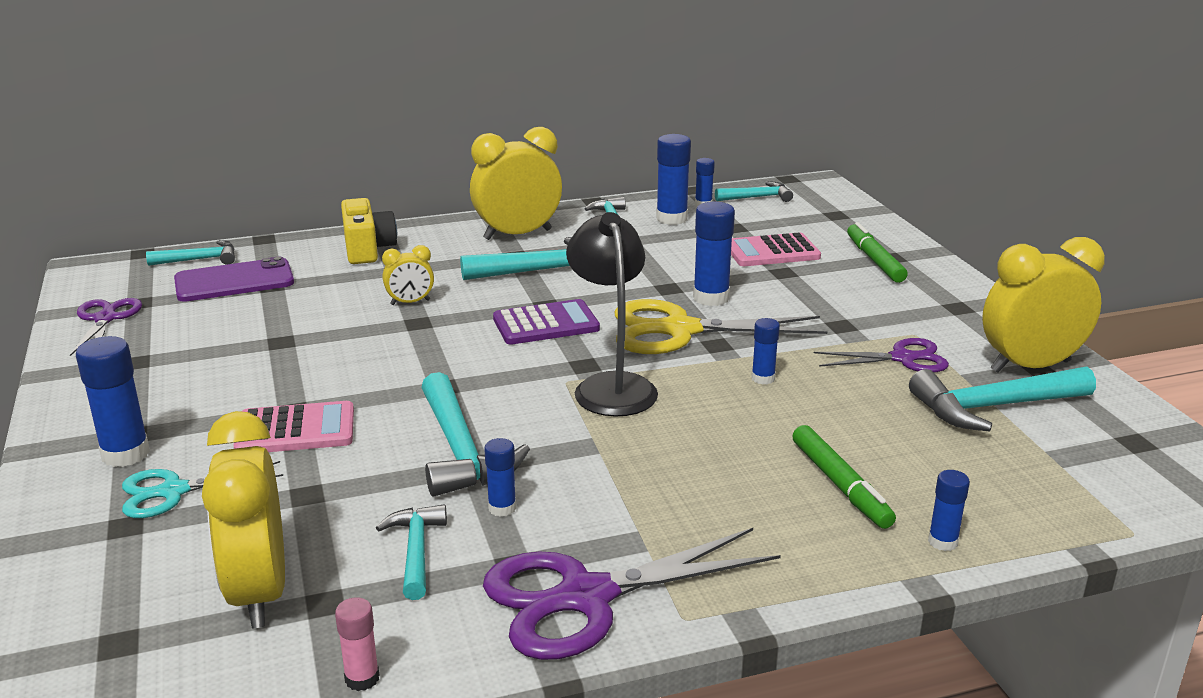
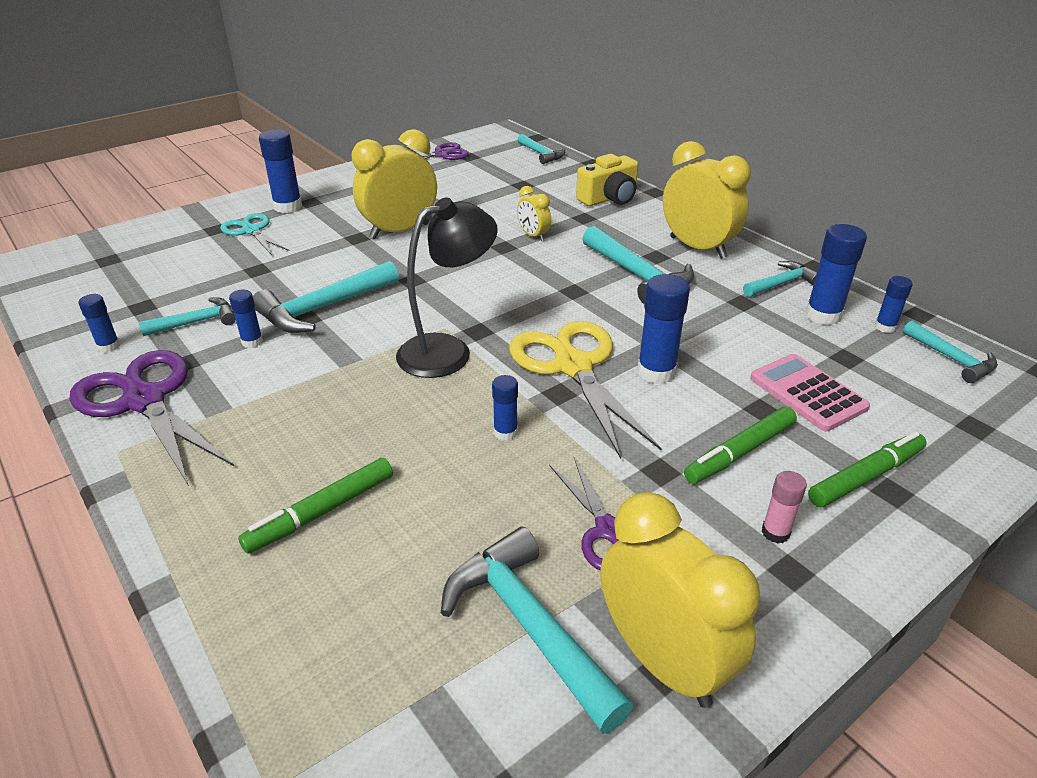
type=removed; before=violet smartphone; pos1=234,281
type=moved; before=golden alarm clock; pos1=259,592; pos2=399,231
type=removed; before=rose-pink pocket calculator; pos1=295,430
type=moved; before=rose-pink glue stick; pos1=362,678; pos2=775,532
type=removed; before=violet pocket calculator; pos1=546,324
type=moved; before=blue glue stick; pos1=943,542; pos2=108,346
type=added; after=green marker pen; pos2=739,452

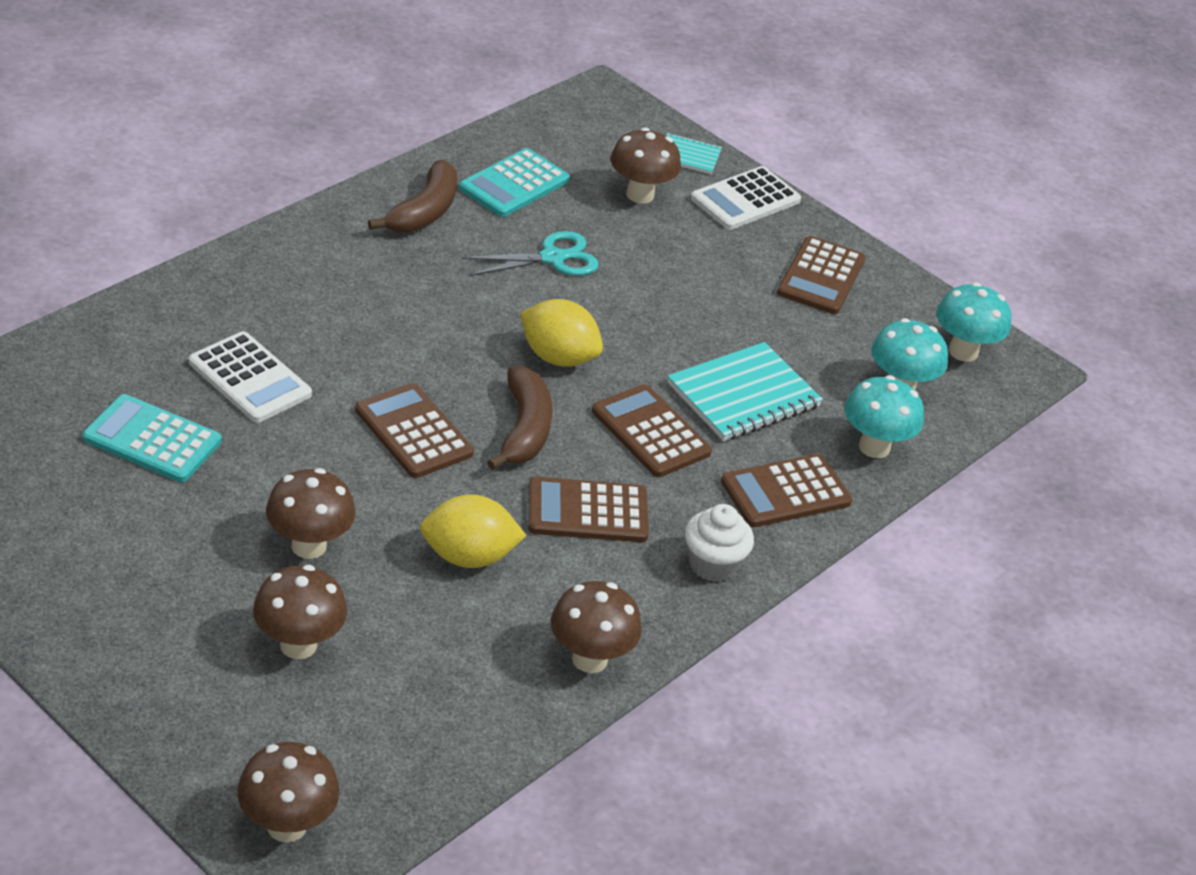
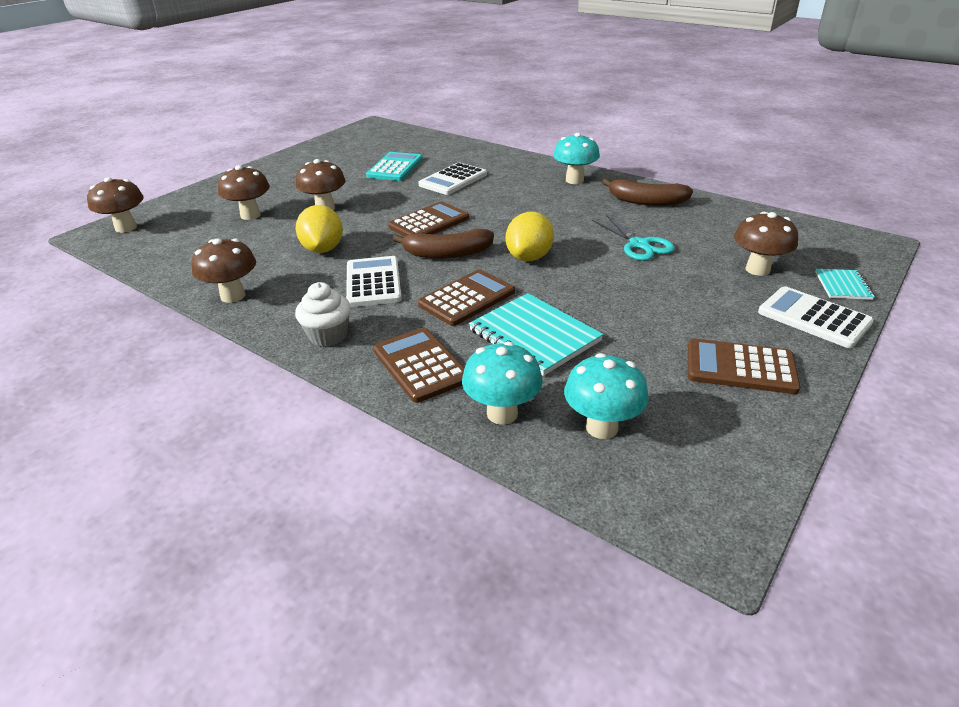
type=removed; before=aqua pocket calculator; pos1=514,184
type=recoloured; before=dark brown pocket calculator; after=white pocket calculator; pos1=587,511; pos2=373,282
type=moved; before=aqua mushroom; pos1=963,351; pos2=574,180

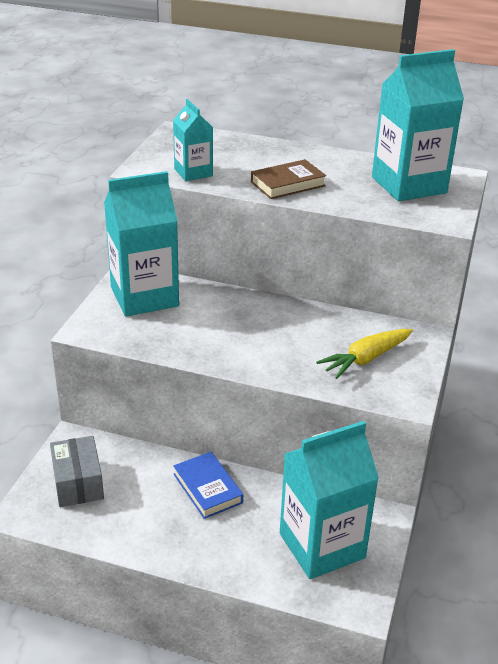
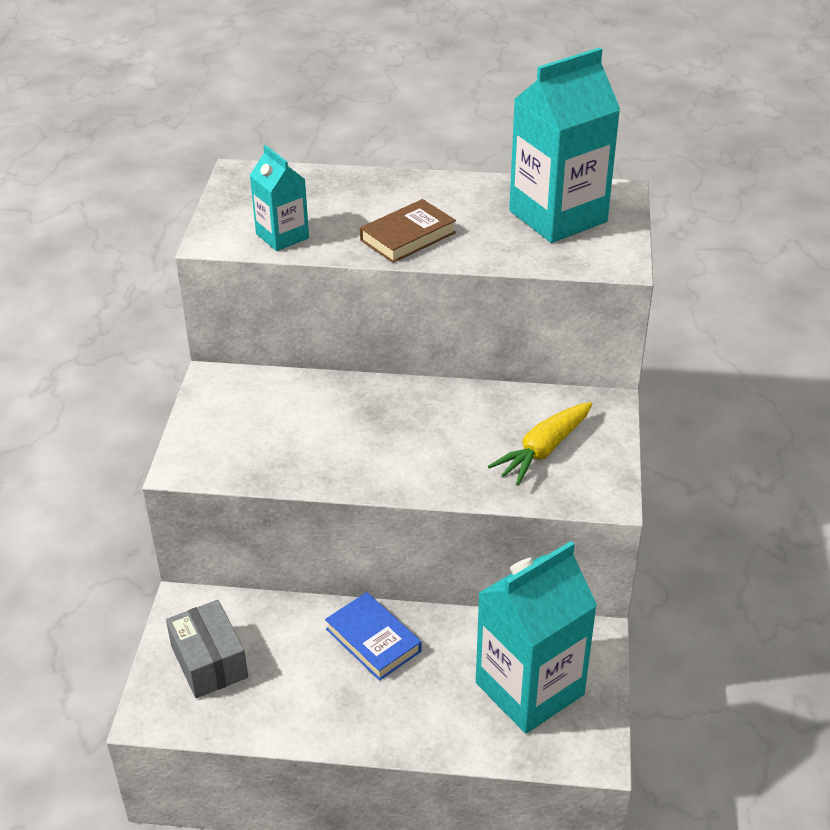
type=removed; before=aqua carton; pos1=144,297

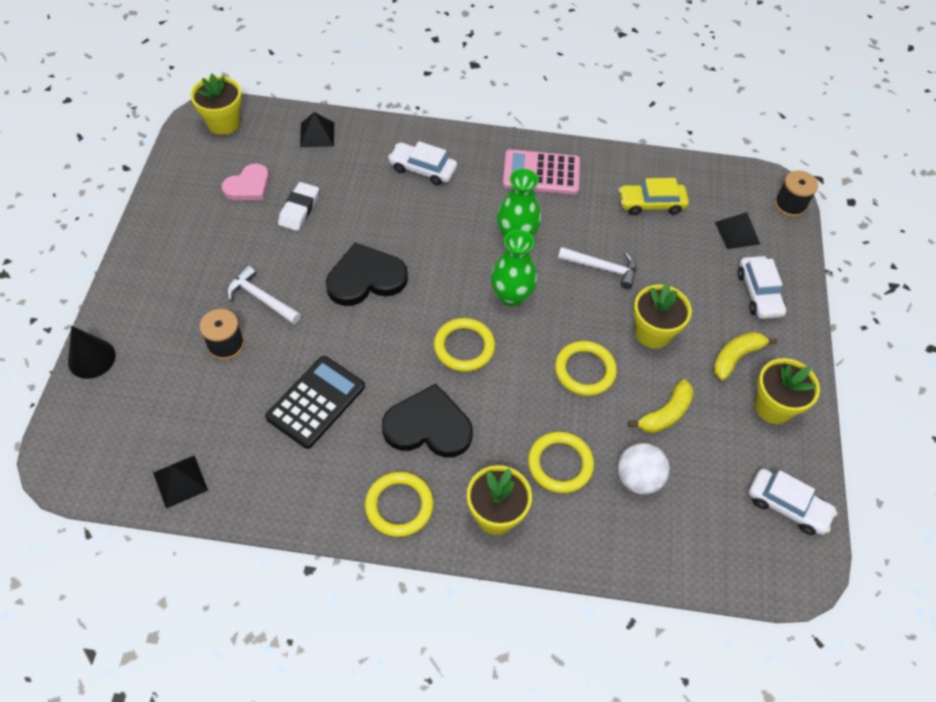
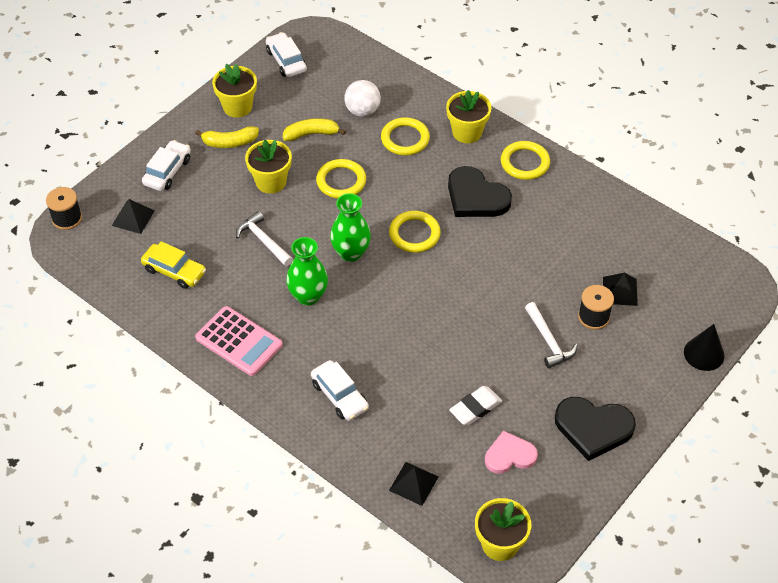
type=moved; before=ebony pyramid shape; pos1=180,481; pos2=620,291
type=removed; before=ebony pocket calculator; pos1=316,402
type=moved; before=ebony love heart; pos1=365,278; pos2=593,428

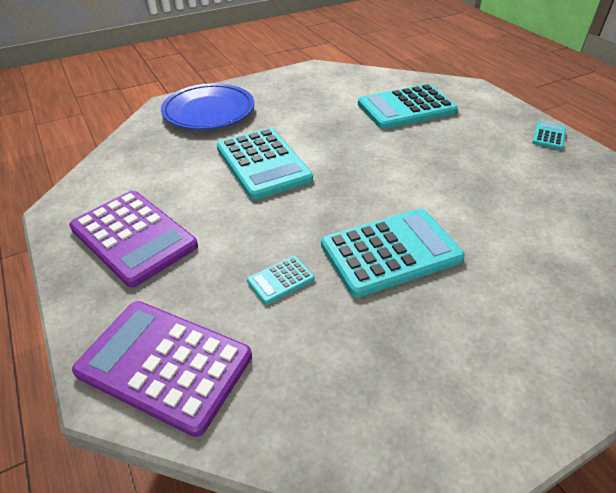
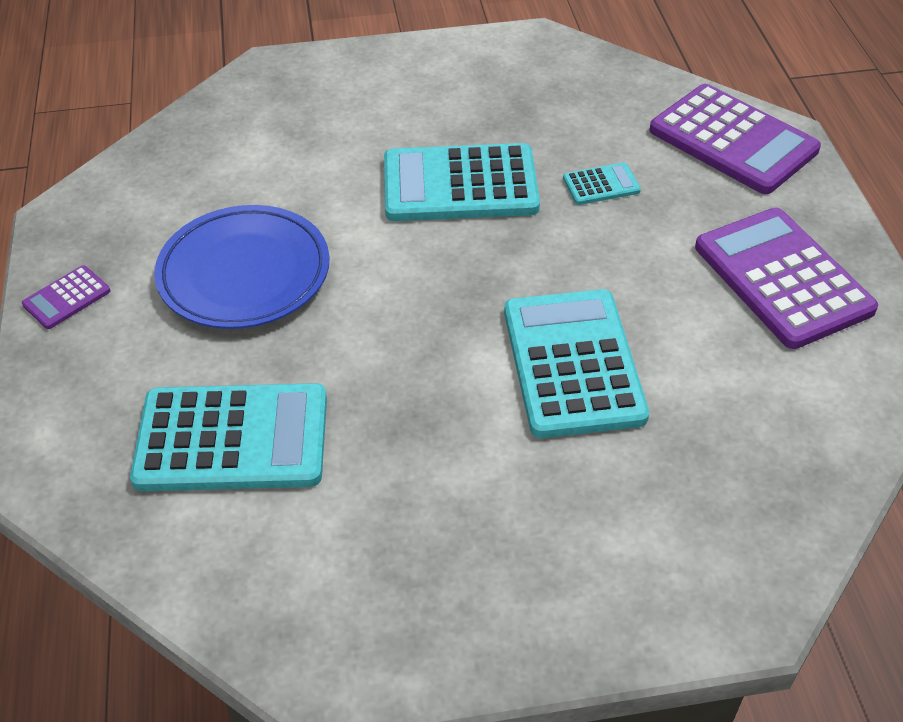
type=moved; before=blue dinner plate; pos1=209,111; pos2=244,273
type=recoloured; before=aqua pocket calculator; after=violet pocket calculator; pos1=548,136; pos2=67,298

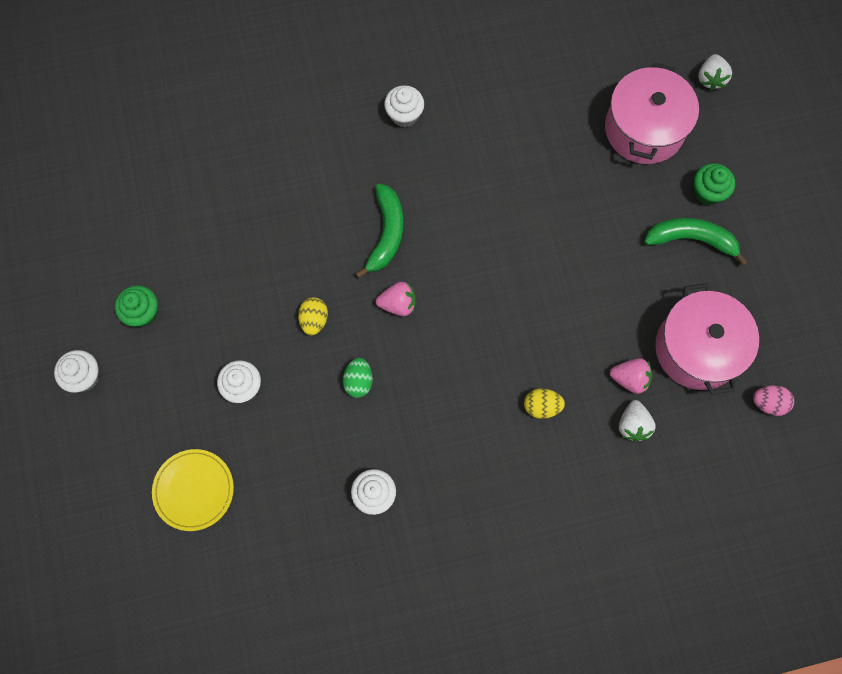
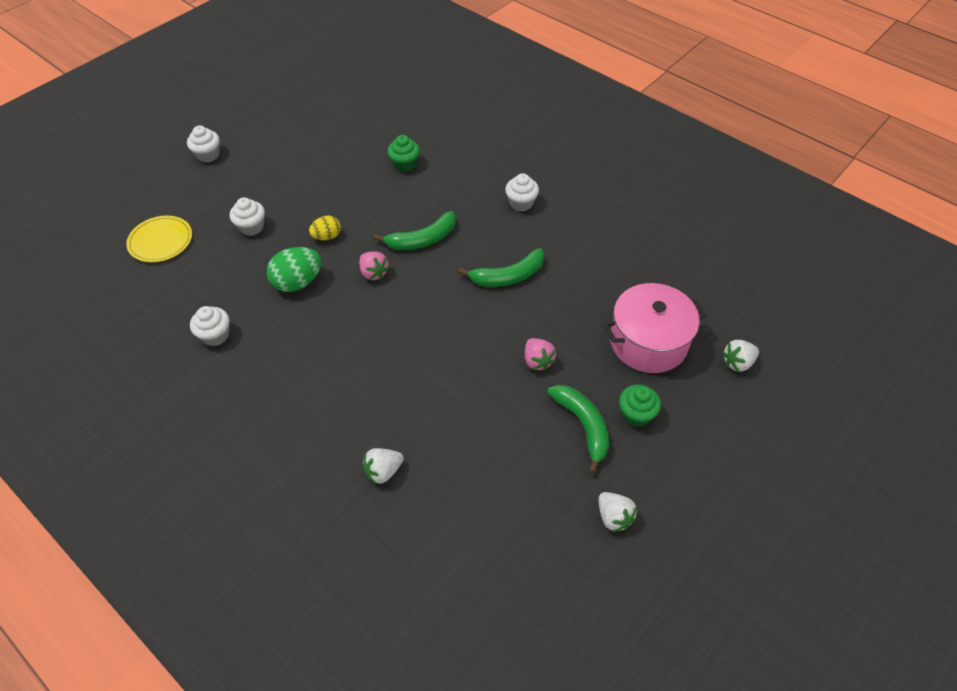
type=moved; before=green muffin; pos1=143,313; pos2=404,164
type=resized; before=green toy egg; pos1=358,381; pos2=297,282; scale=1.64
type=removed; before=golden toy egg; pos1=541,406
type=moved; before=rose-pink strawberry; pos1=629,379; pos2=537,361
type=removed; before=rose-pink pot; pos1=697,349
type=removed; before=rose-pink toy egg; pos1=768,403
type=added; after=green banana; pos2=508,276
type=added; after=white strawberry; pos2=613,517

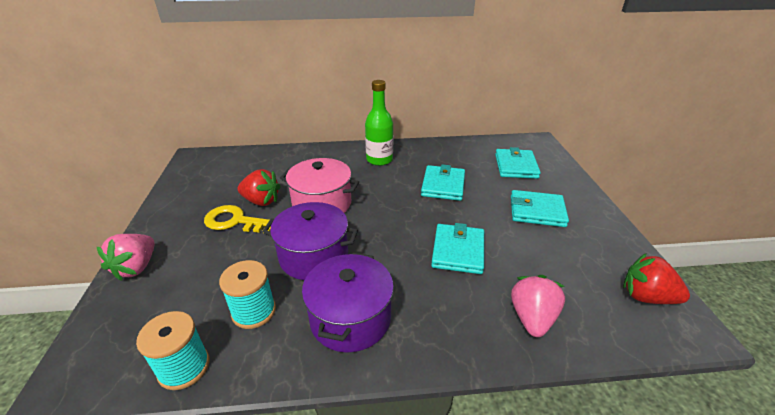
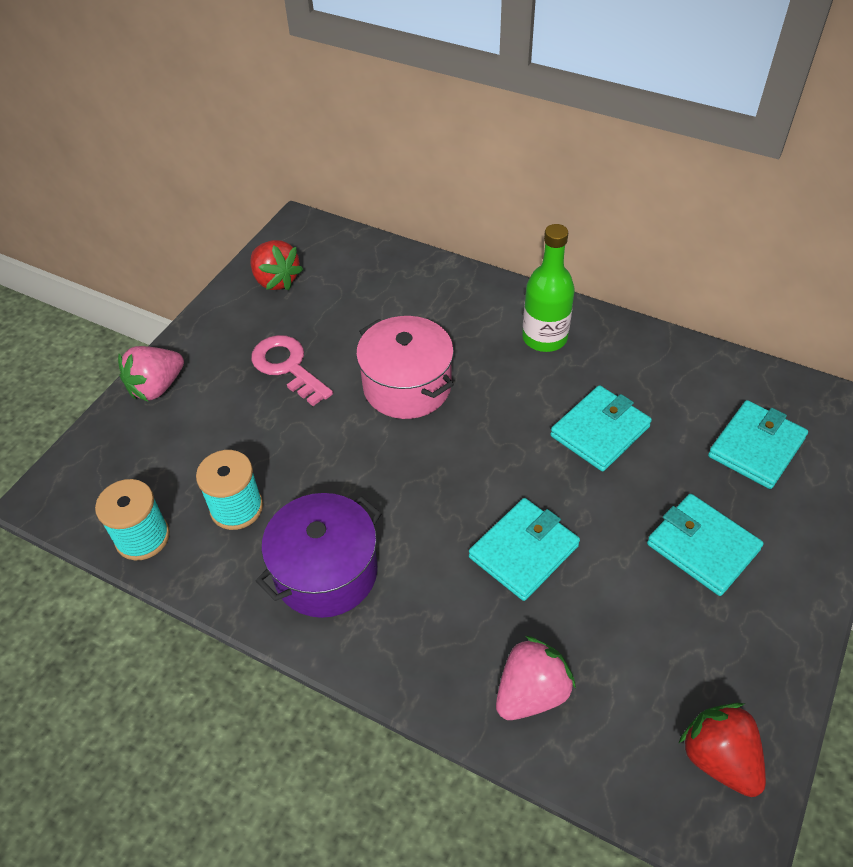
type=recoloured; before=golden key; after=rose-pink key; pos1=235,221; pos2=288,367
type=moved; before=scarlet strawberry; pos1=261,201; pos2=276,280
type=removed; before=violet pot; pos1=314,256

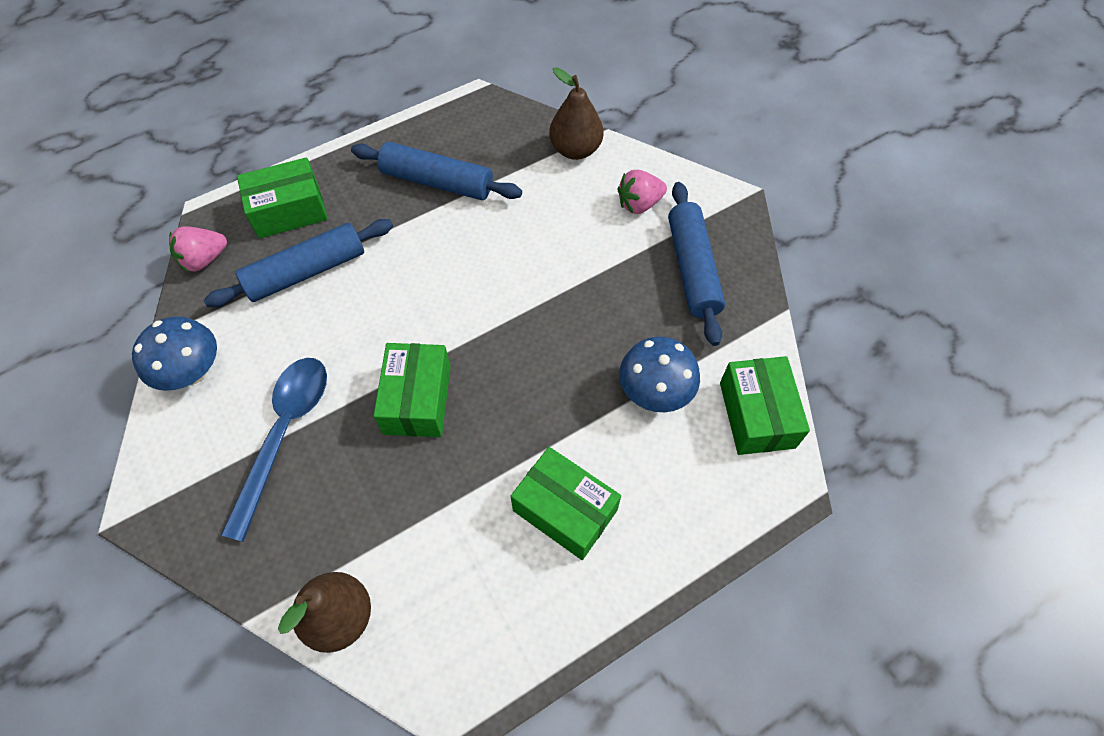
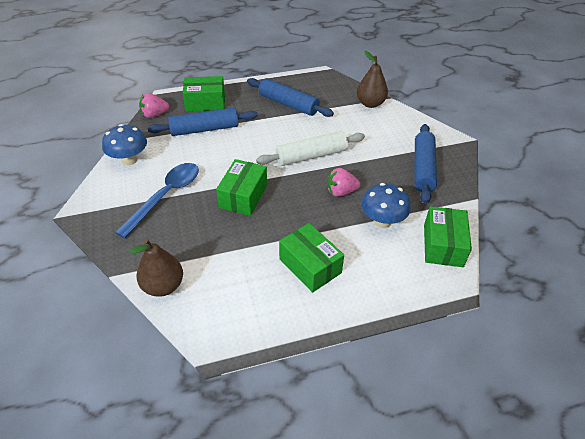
type=moved; before=rose-pink strawberry; pos1=639,204; pos2=341,192
type=added; after=white dough roller; pos2=311,156

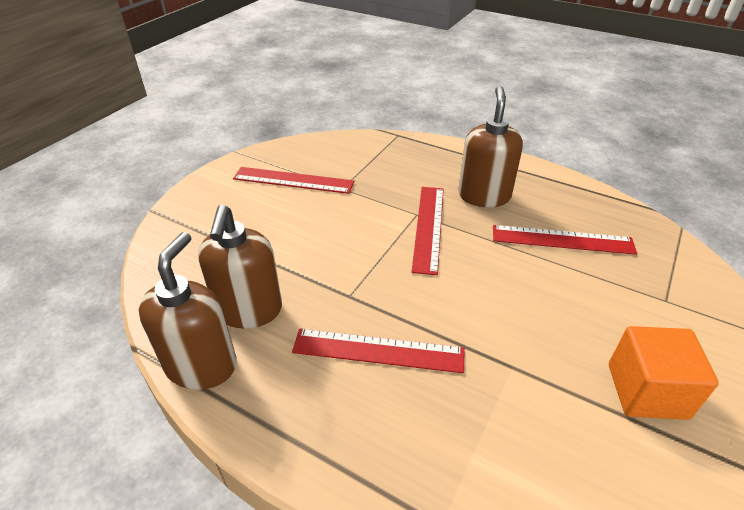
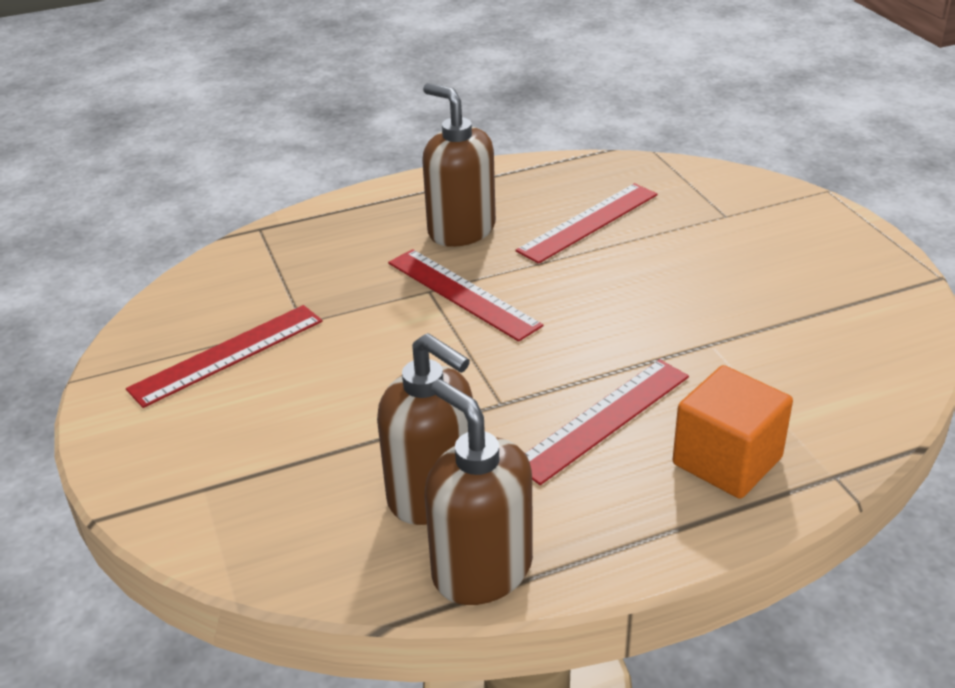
type=moved; before=bright orange block; pos1=647,391; pos2=727,461

